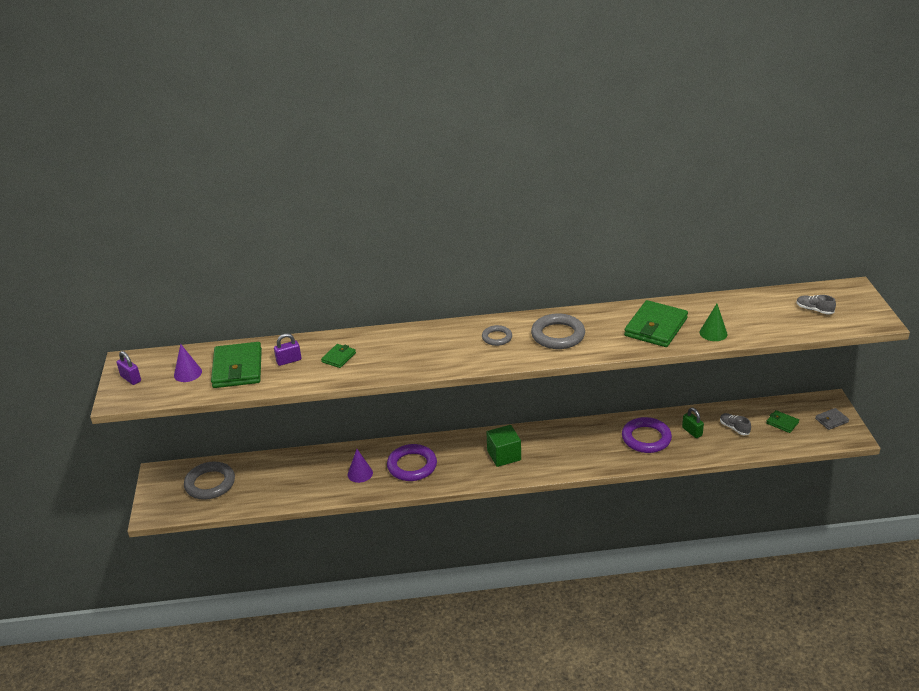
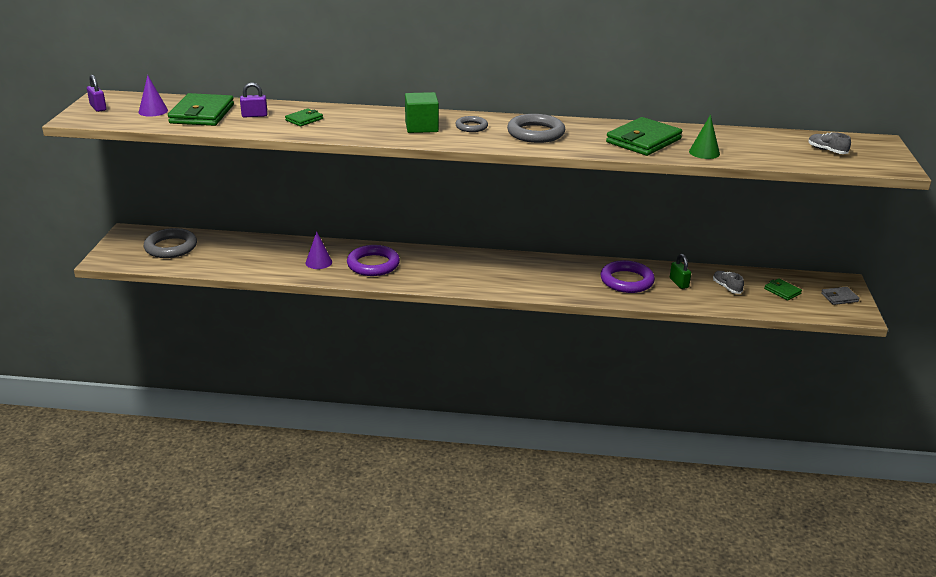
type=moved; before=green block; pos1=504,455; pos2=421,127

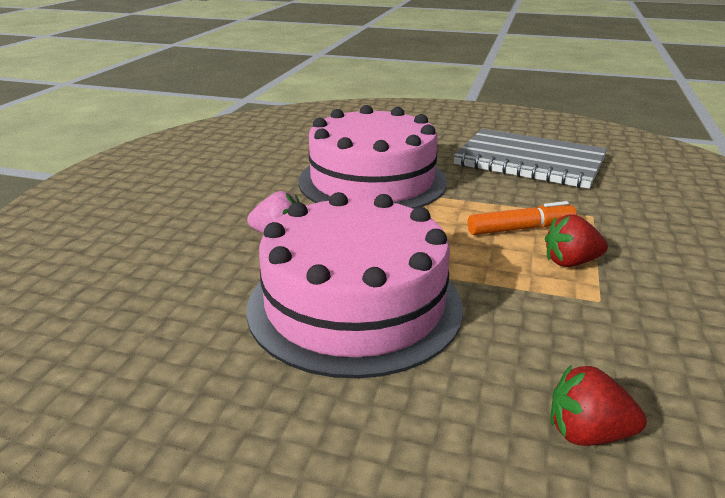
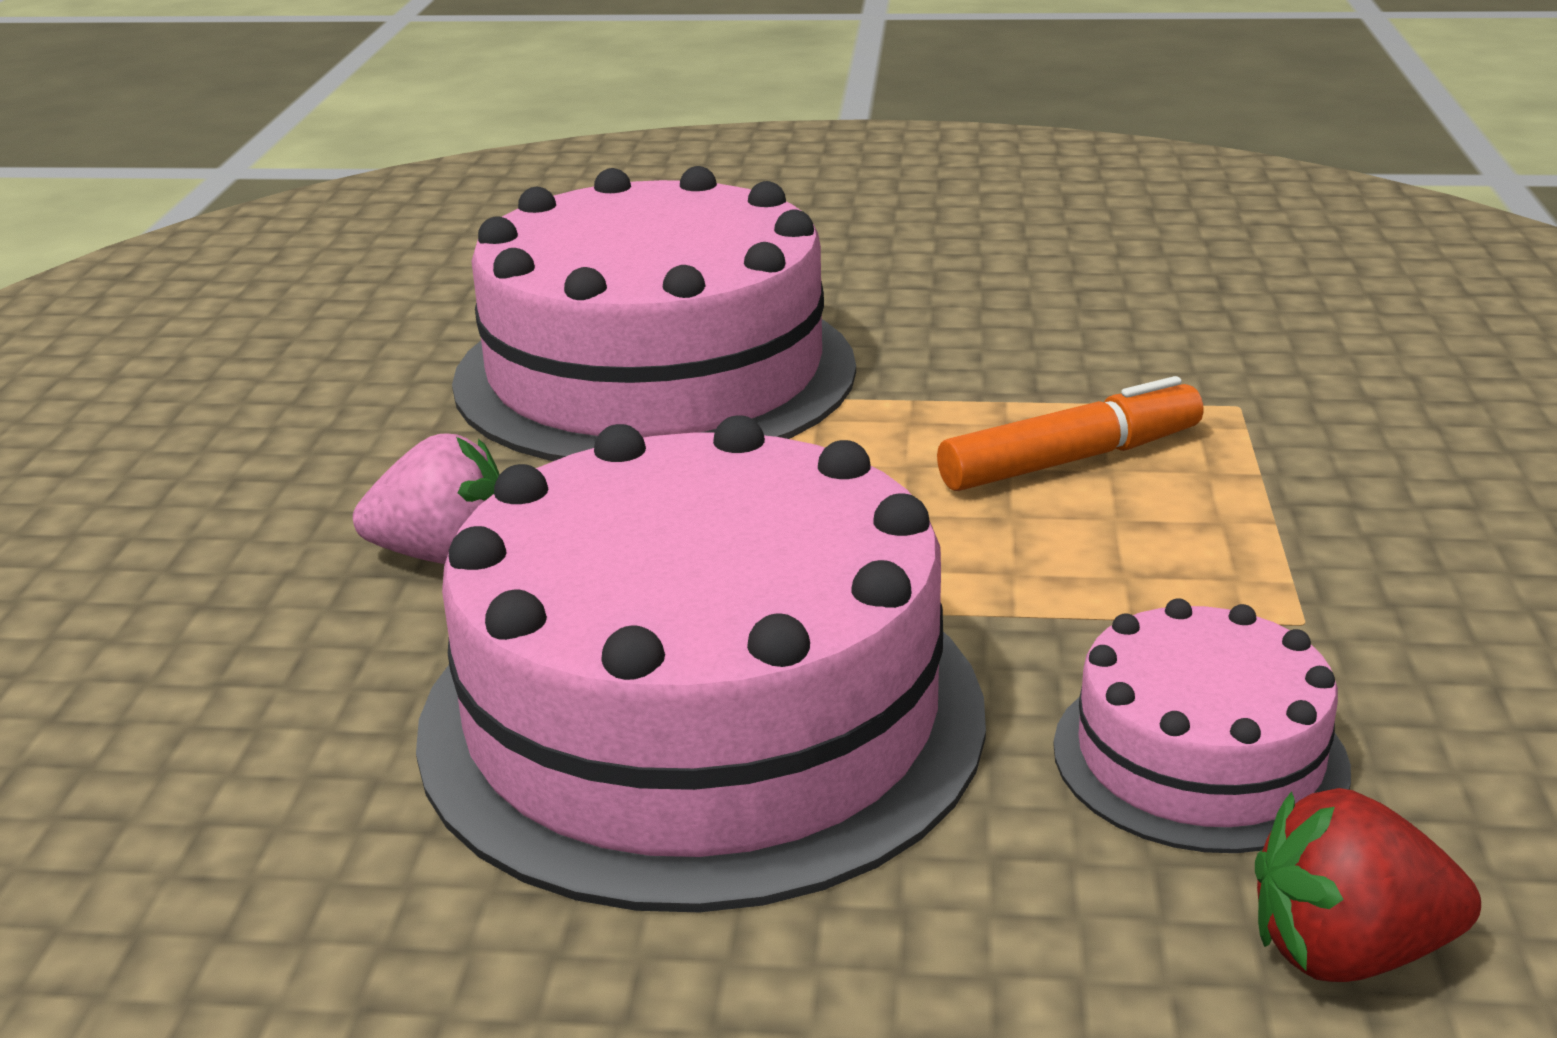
type=removed; before=ash-grey exercise book; pos1=529,162
type=removed; before=scarlet strawberry; pos1=570,262
type=added; after=rose-pink gateau; pos2=1199,756

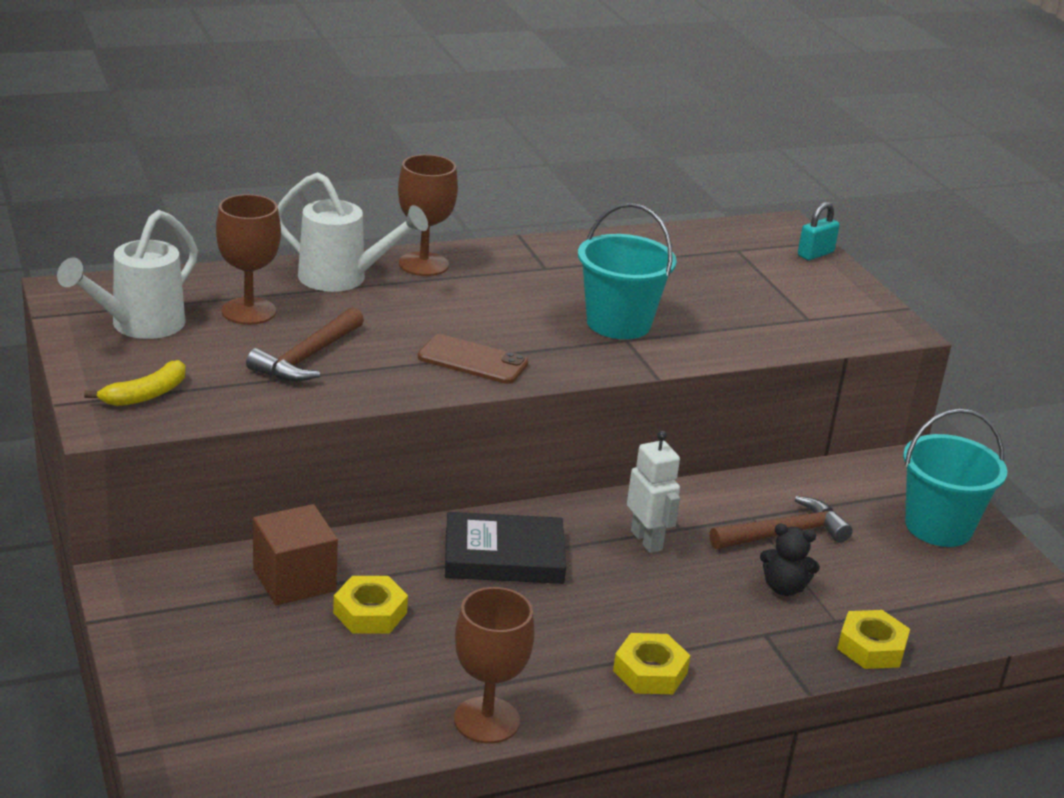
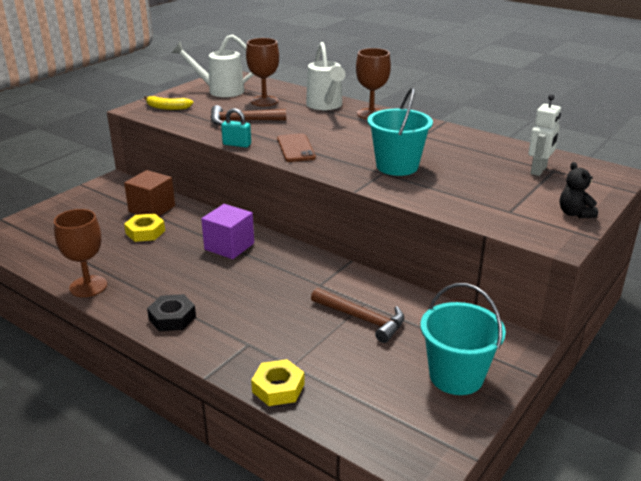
type=replaced; before=ebony hardback; after=violet block; pos1=504,556; pos2=229,246
type=recoloured; before=golden hexagon nut; after=ebony hexagon nut; pos1=650,672; pos2=172,318
type=moved; before=white robot figure; pos1=647,540; pos2=539,170
type=moved; before=ebony stuffed bear; pos1=784,588; pos2=574,213
type=moved; before=aqua lock; pos1=815,254; pos2=237,144

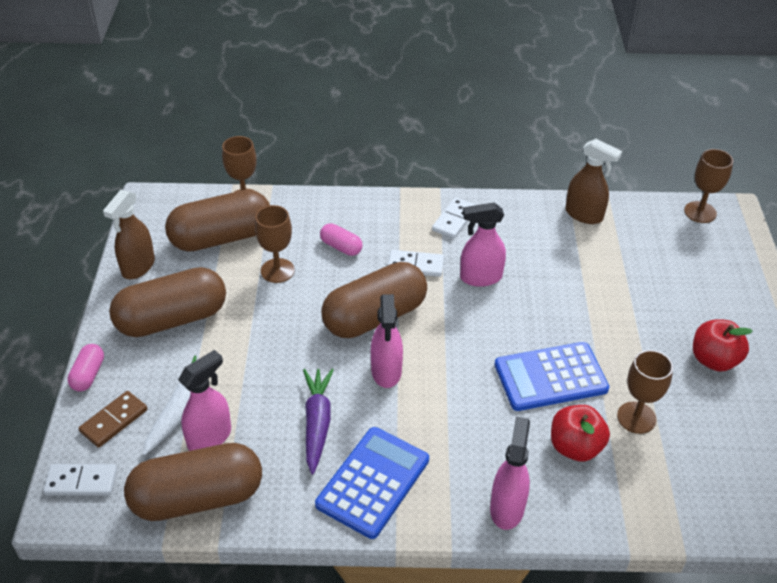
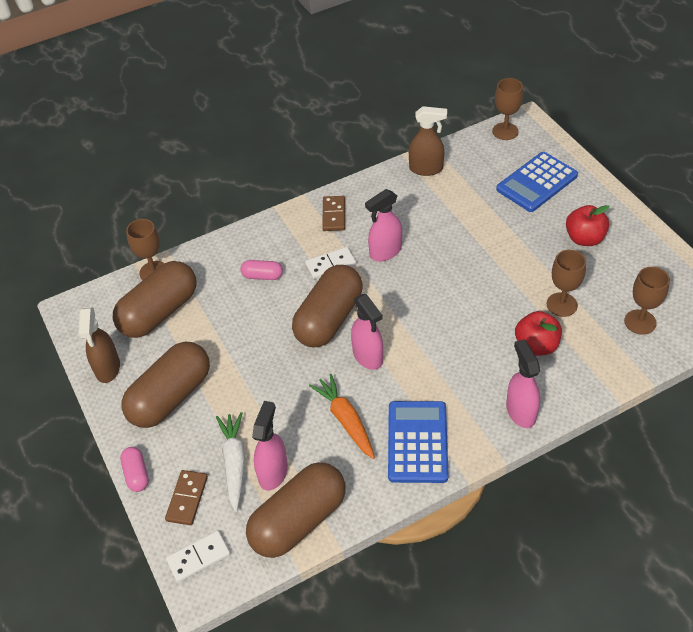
type=moved; before=dark brown chalice; pos1=277,270; pos2=640,322
type=recoloured; before=violet toy carrot; after=bright orange toy carrot; pos1=317,423; pos2=345,420
type=recoloured; before=white domino tile; after=dark brown domino tile; pos1=454,220; pos2=333,215
type=moved; before=blue pocket calculator; pos1=550,377; pos2=537,182

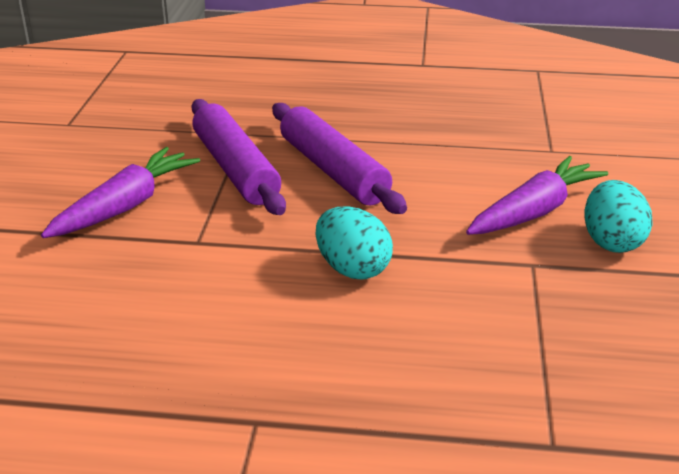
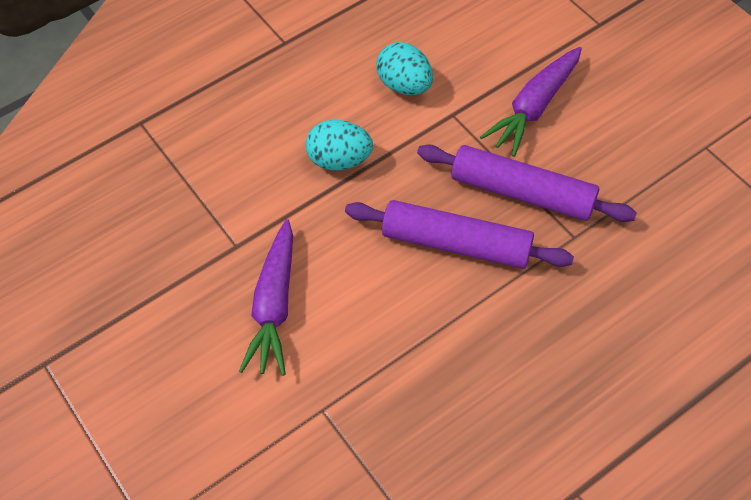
type=turned; before=violet toy carrot; pos1=125,206; pos2=534,107; turn=45
type=moved; before=aqua toy egg; pos1=611,242; pos2=405,85

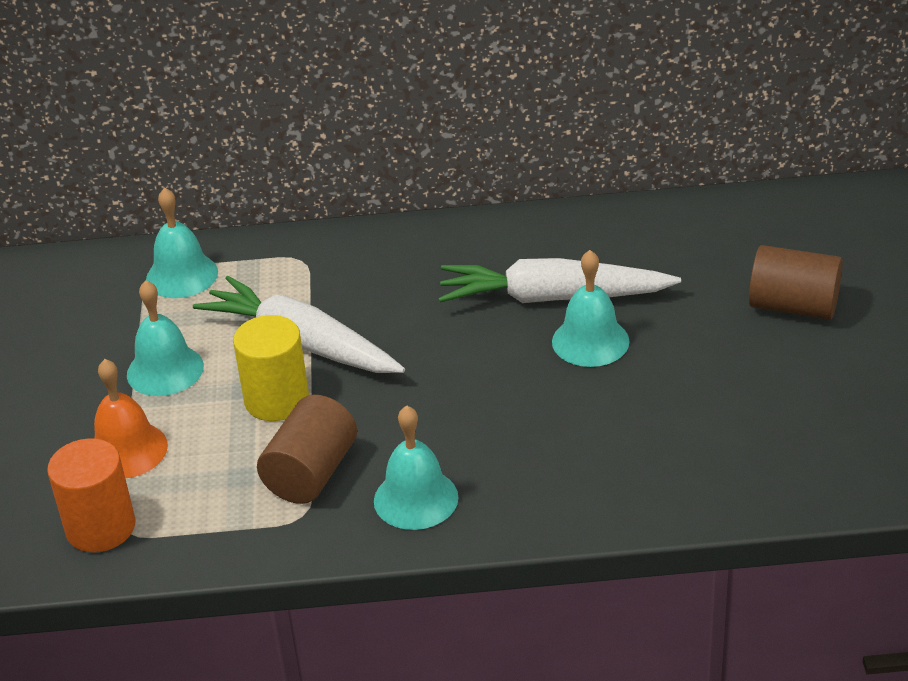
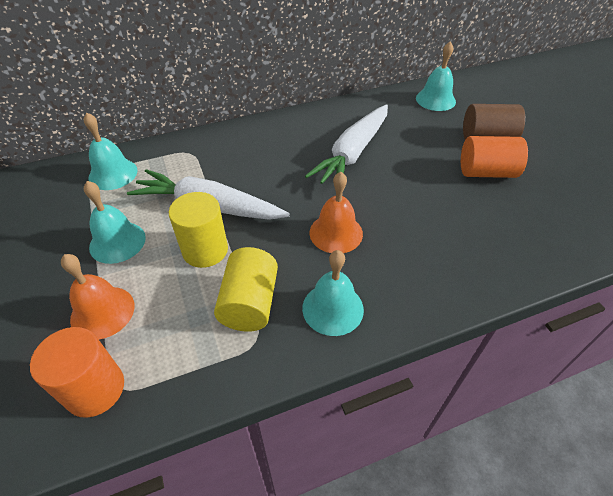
type=recoloured; before=dark brown solid cylinder; after=golden solid cylinder; pos1=311,473; pos2=250,303
type=turned; before=white toy carrot; pos1=552,298; pos2=353,153; turn=-45
type=moved; before=aqua hand bell; pos1=590,341; pos2=435,99
type=added; after=bright orange hand bell; pos2=336,233
type=added; after=bright orange solid cylinder; pos2=486,172

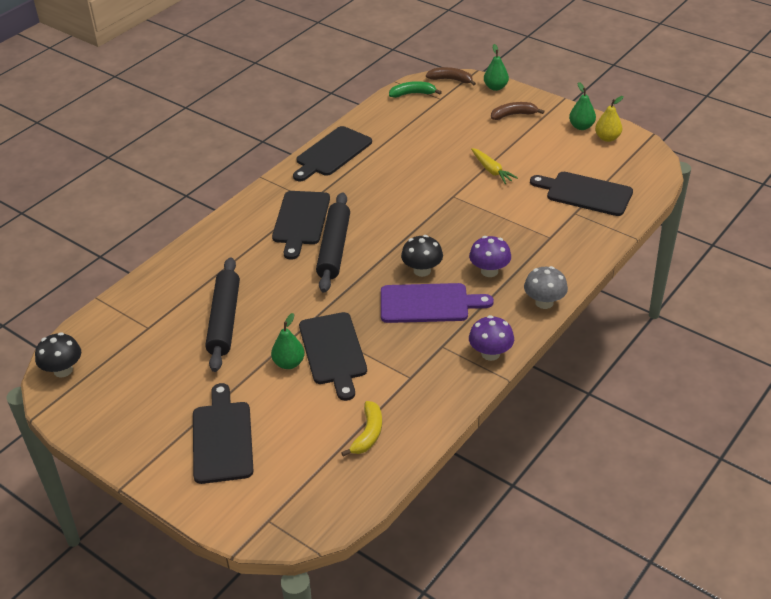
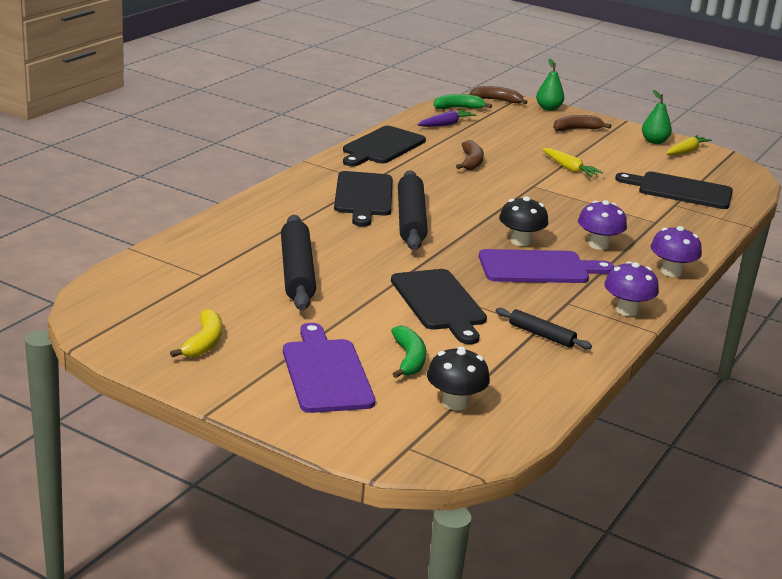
type=moved; before=ebony mushroom; pos1=63,370; pos2=455,403
type=recoloured; before=ebony chopping board; after=violet chopping board; pos1=222,438; pos2=326,373
type=removed; before=green pear fruit; pos1=289,363
type=moved; before=golden banana; pos1=368,434; pos2=204,342
type=recoloured; before=ash-grey mushroom; after=violet mushroom; pos1=544,302; pos2=671,272
type=replaced; before=golden pear fruit; after=golden toy carrot; pos1=607,138; pos2=686,151
type=added; after=green banana; pos2=409,359
type=added; after=violet toy carrot; pos2=446,124
type=added; after=dark brown banana; pos2=471,162
type=added; after=ebony dough roller; pos2=541,335

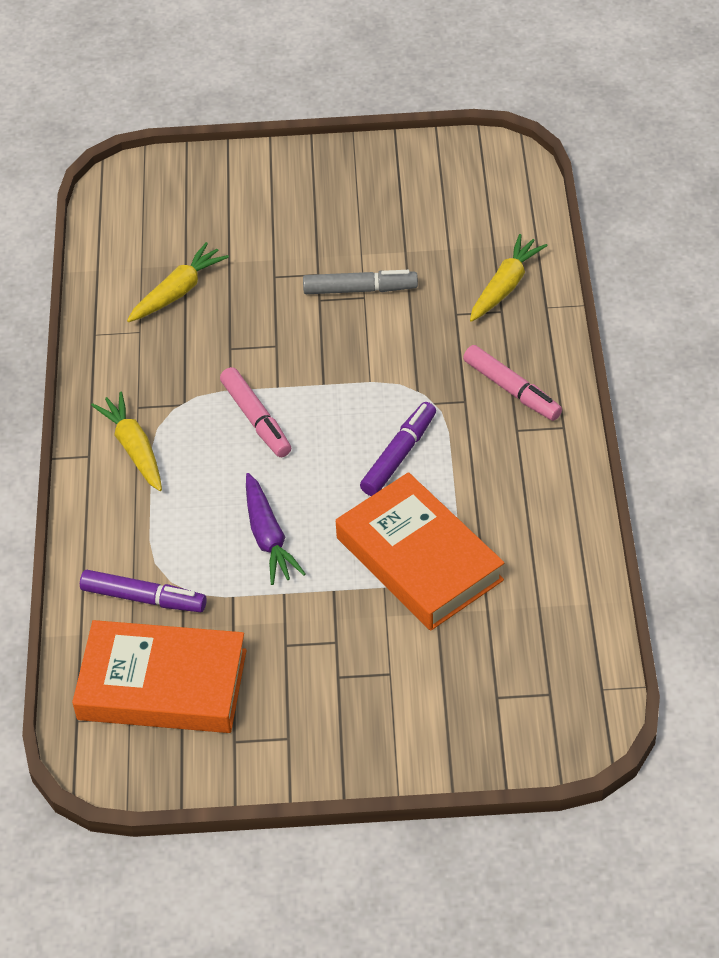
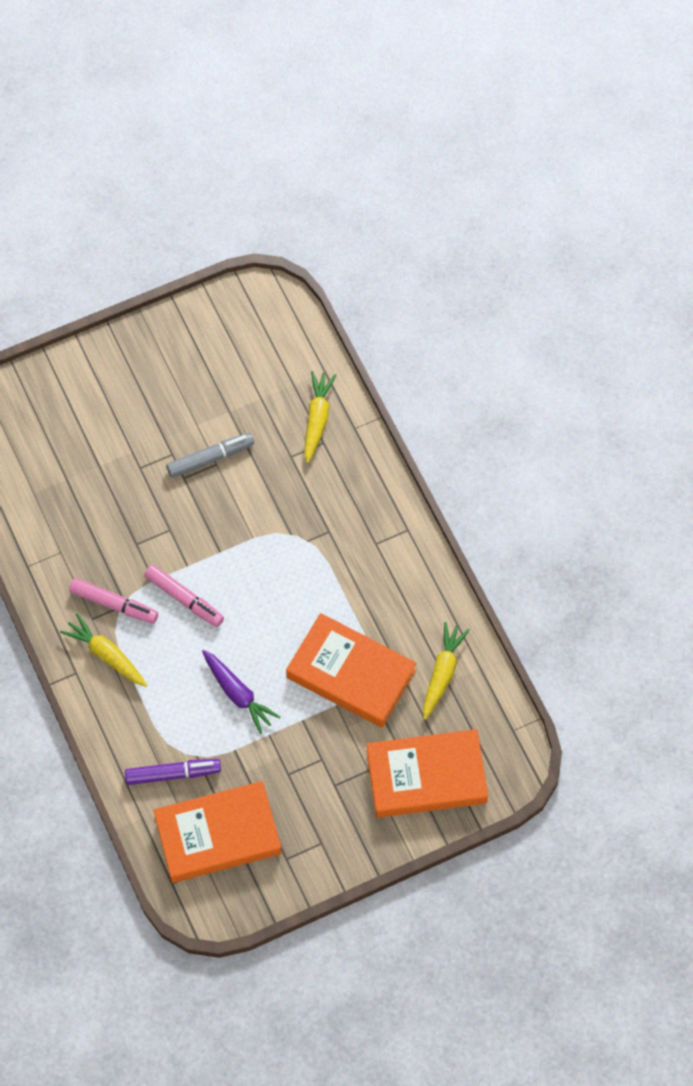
type=moved; before=golden toy carrot; pos1=178,292; pos2=442,673
type=removed; before=violet marker pen; pos1=399,455
type=moved; before=rose-pink marker pen; pos1=512,390; pos2=114,604
type=added; after=bright orange hardback; pos2=426,777

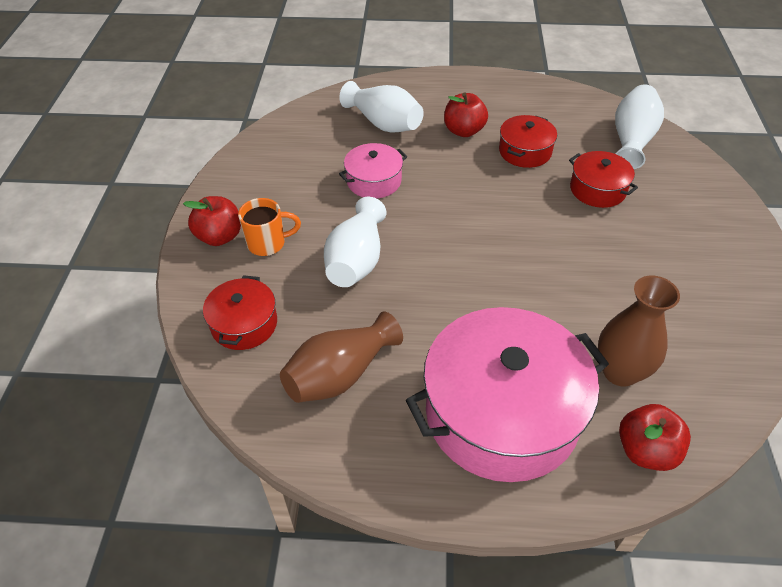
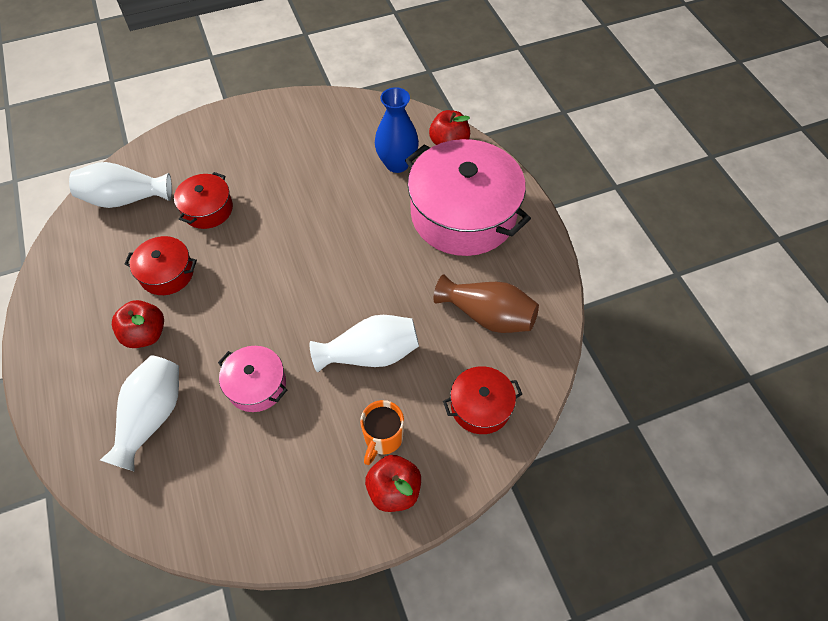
type=turned; before=bright orange coffee mug; pos1=268,243; pos2=383,438; turn=-120
type=recoloured; before=dark brown flower vase; after=blue flower vase; pos1=620,372; pos2=397,164

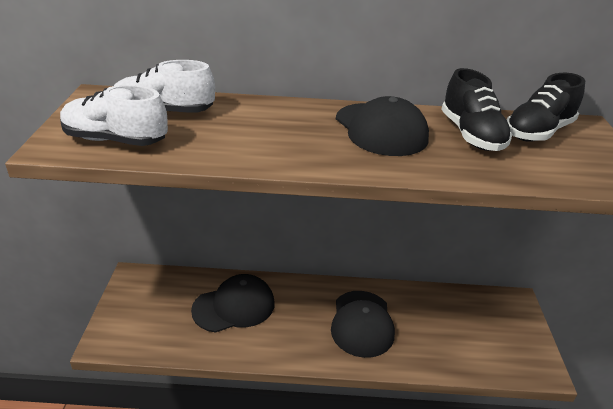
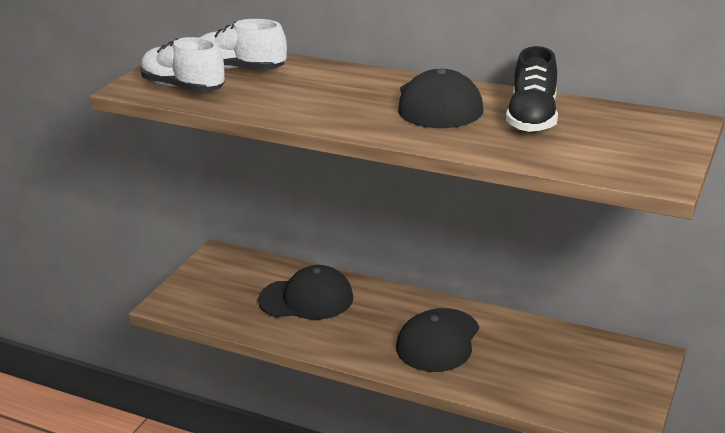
type=removed; before=ebony shoe; pos1=538,132

